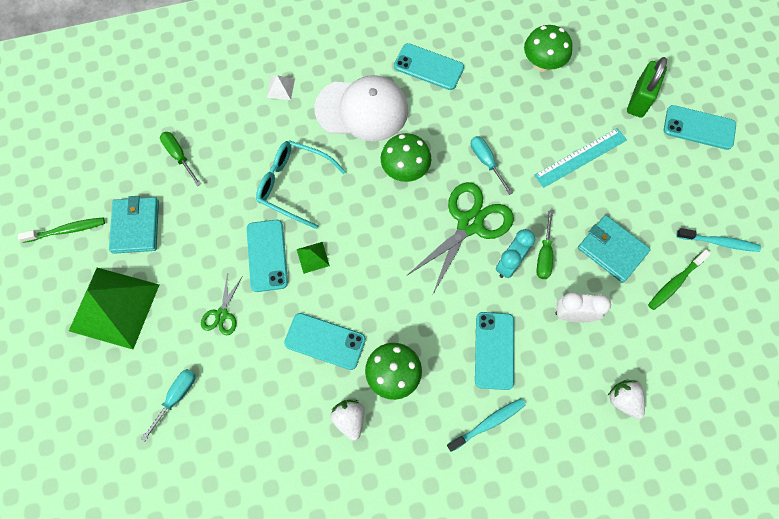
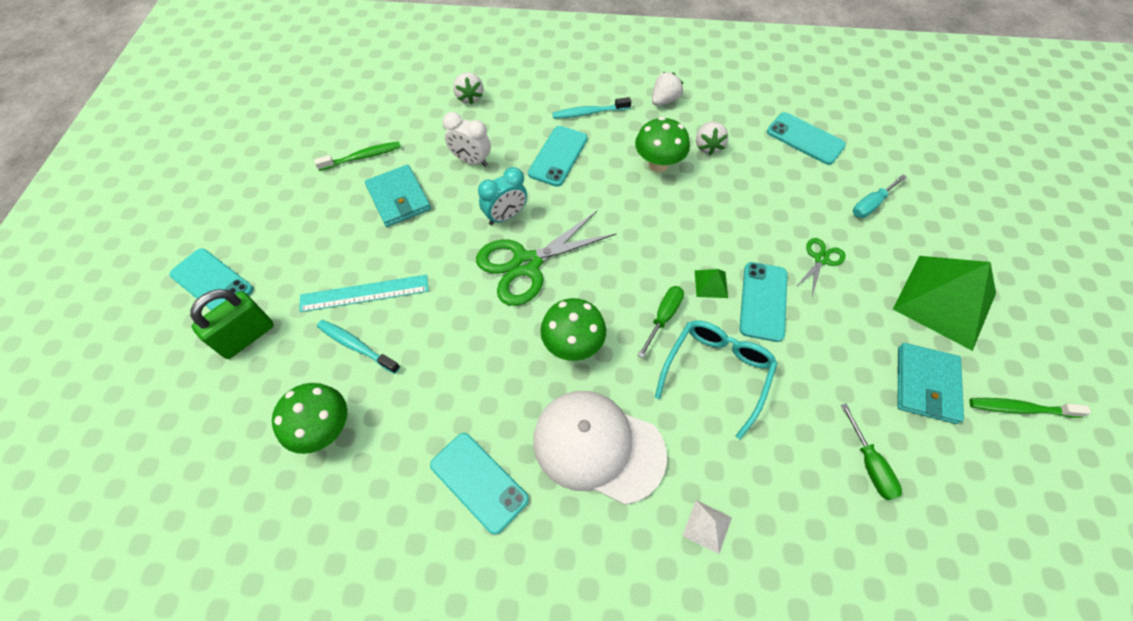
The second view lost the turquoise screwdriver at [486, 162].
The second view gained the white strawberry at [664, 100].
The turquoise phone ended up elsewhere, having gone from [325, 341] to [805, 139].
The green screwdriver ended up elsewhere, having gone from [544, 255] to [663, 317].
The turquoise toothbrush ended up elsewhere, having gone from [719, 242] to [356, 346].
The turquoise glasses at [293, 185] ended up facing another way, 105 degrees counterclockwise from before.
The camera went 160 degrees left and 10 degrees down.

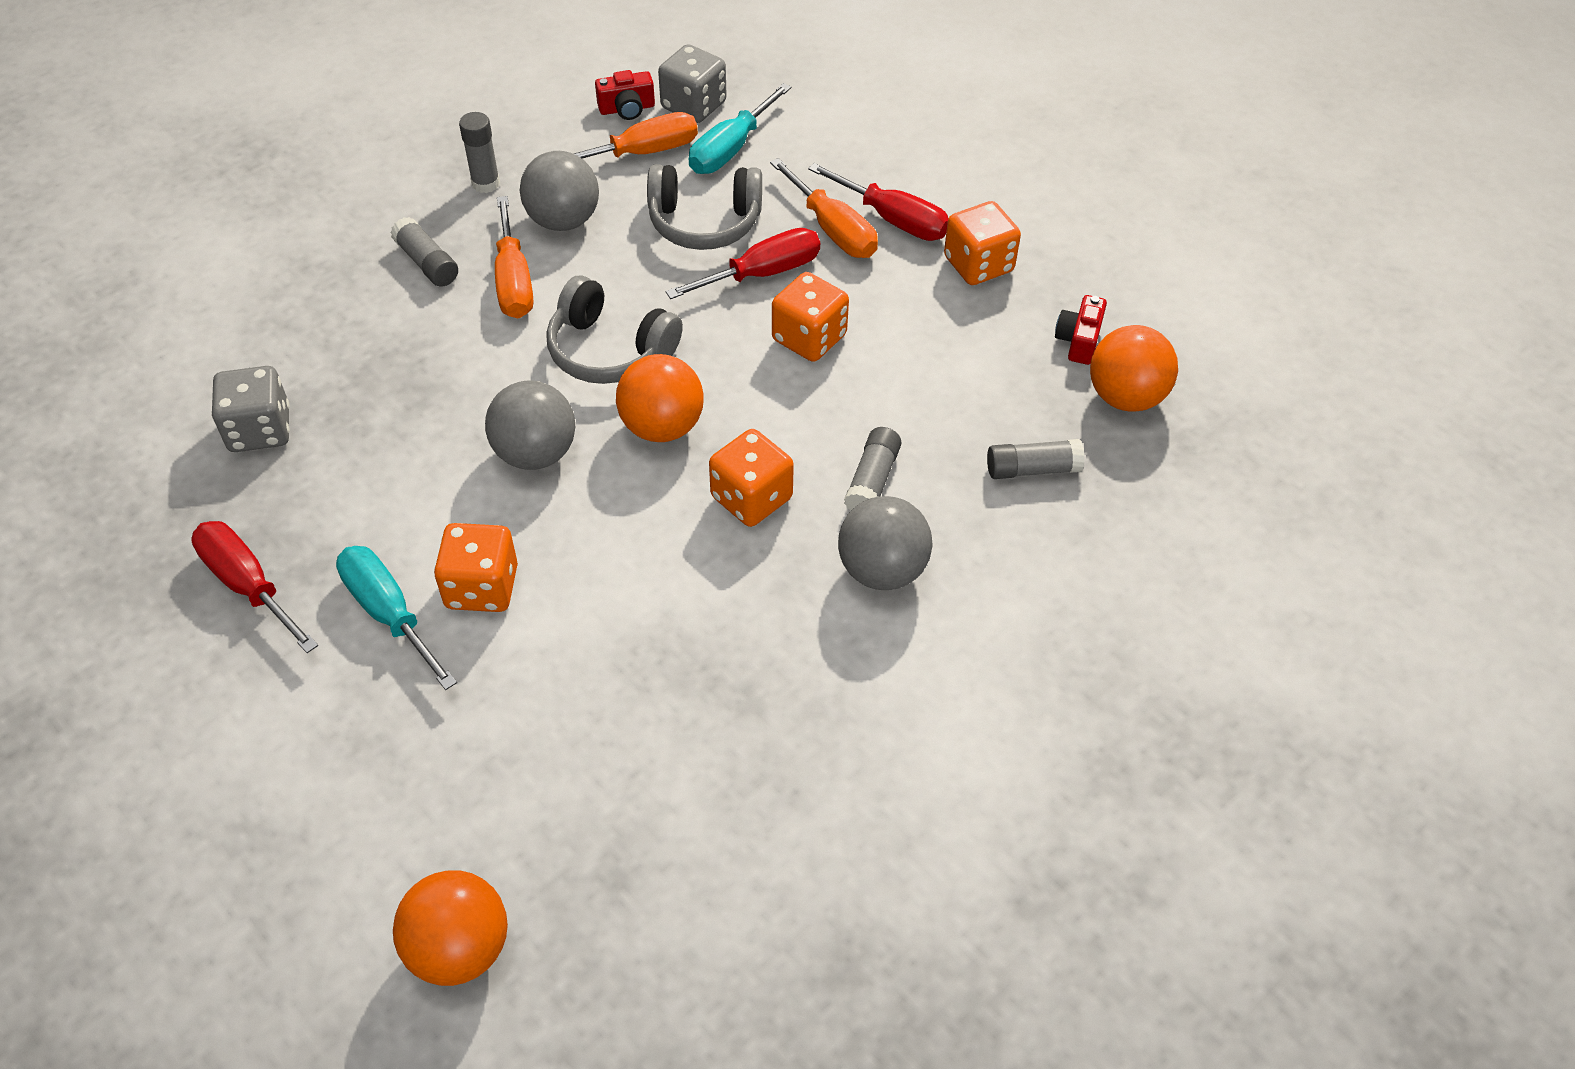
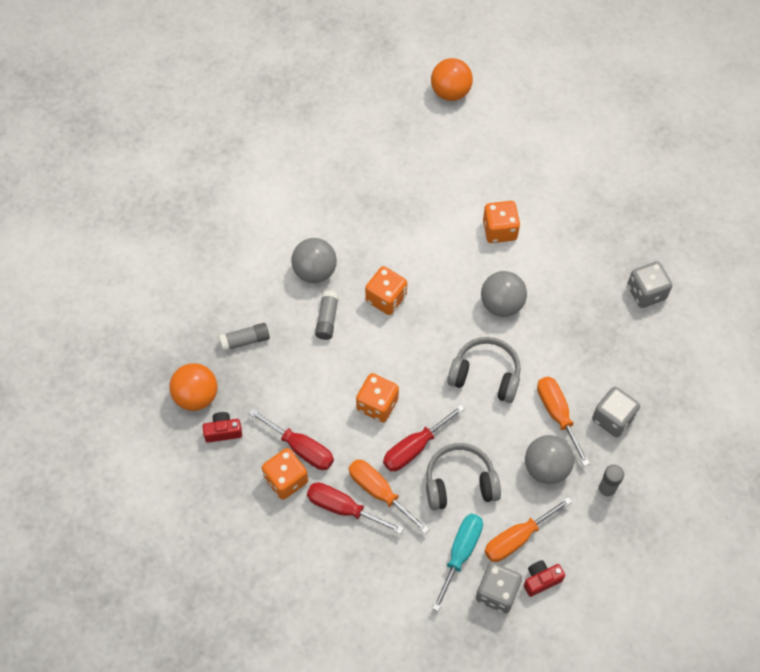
The second view lost the turquoise screwdriver at [389, 613].
The second view lost the orange ball at [662, 426].
The red screwdriver ended up elsewhere, having gone from [248, 585] to [301, 448].
Where the grey glue stick stood at [427, 263], the grey dice came to stand at [613, 418].
The red camera at [1079, 341] ended up facing another way, 105 degrees counterclockwise from before.
The camera went 170 degrees right and 10 degrees up.

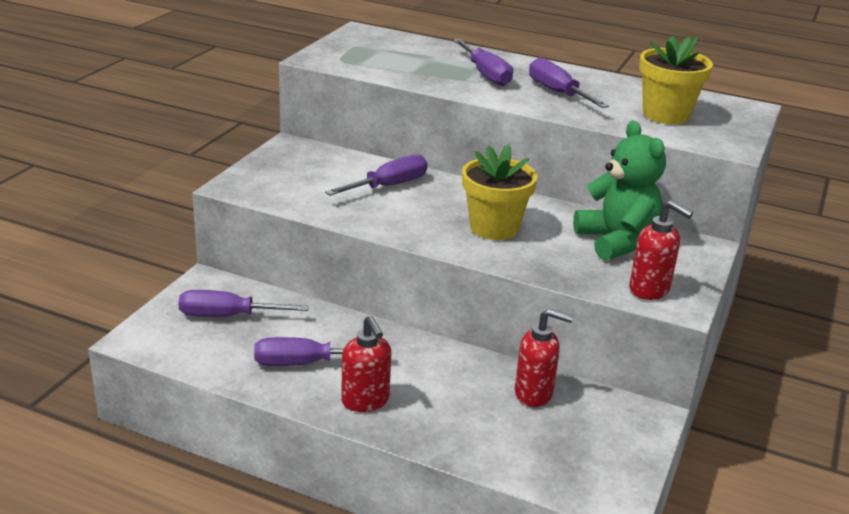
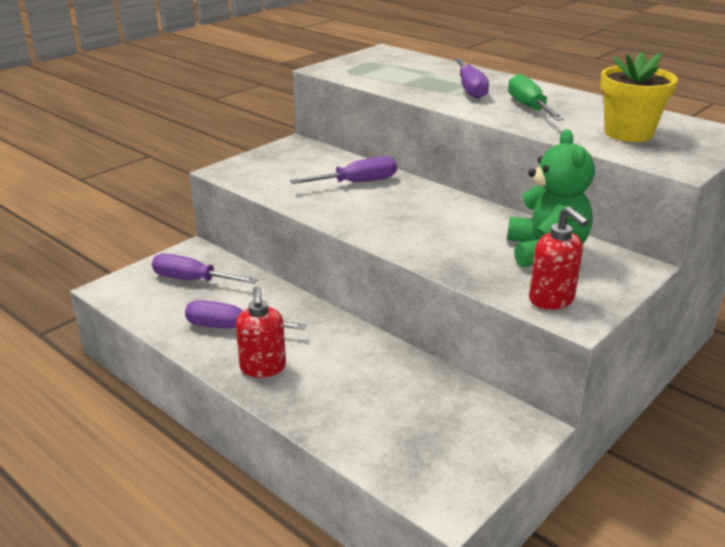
The second view lost the yellow flower pot at [494, 228].
The second view lost the red soap dispenser at [534, 394].
What was the purple screwdriver at [557, 92] turned into the green screwdriver at [529, 107].
The camera went 20 degrees right and 0 degrees up.

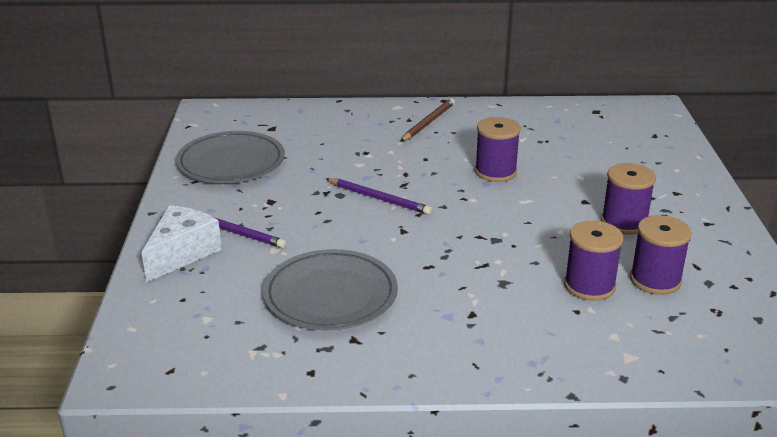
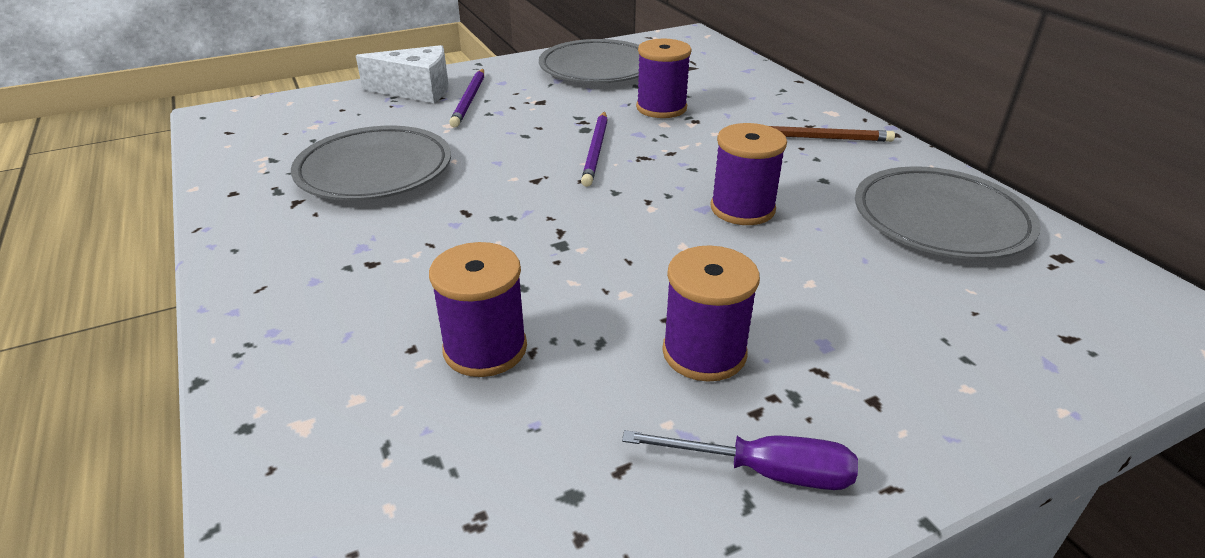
The second view gained the purple screwdriver at [764, 471].
The second view gained the grey plate at [940, 220].
The purple spool ended up elsewhere, having gone from [655, 280] to [661, 108].
The camera went 65 degrees right and 5 degrees up.

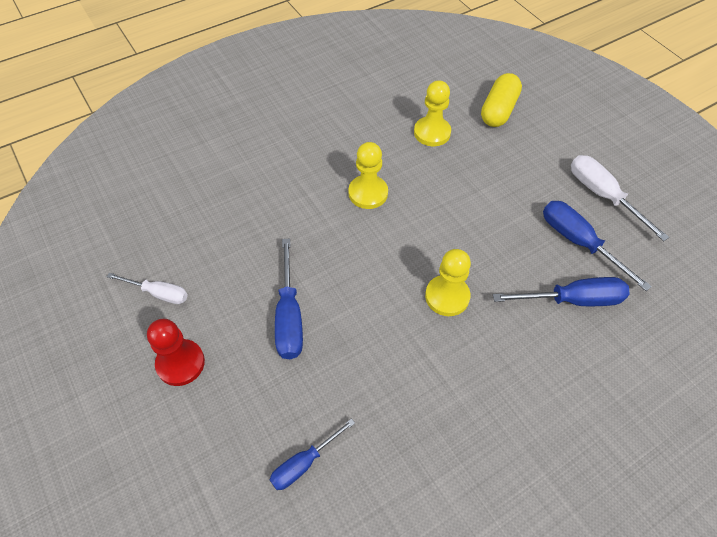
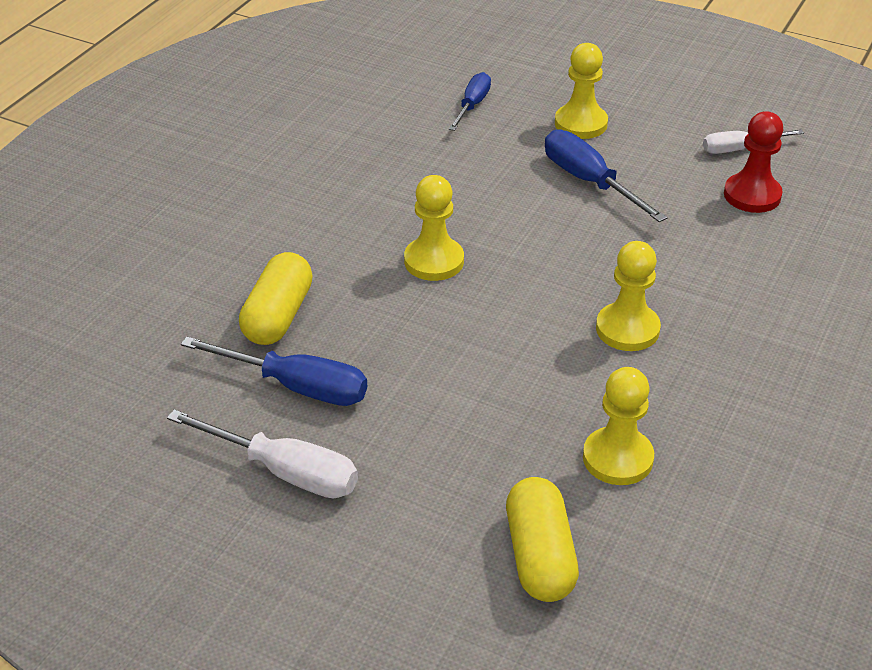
The second view gained the yellow pawn at [581, 124].
The red pawn ended up elsewhere, having gone from [180, 363] to [752, 195].
Where the blue screwdriver stood at [572, 300], the yellow capsule came to stand at [278, 316].
The camera went 150 degrees right and 15 degrees down.

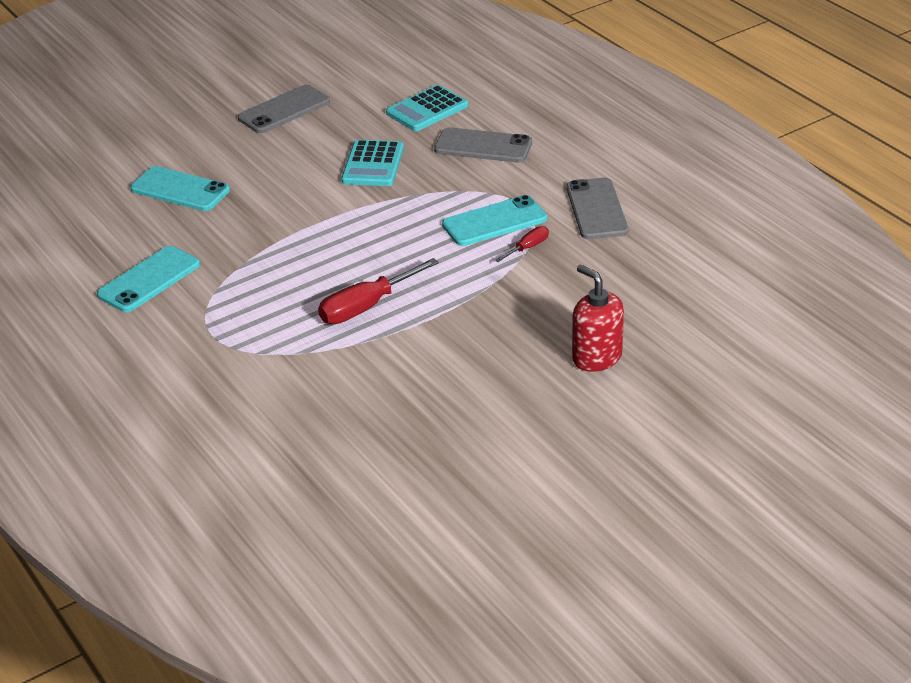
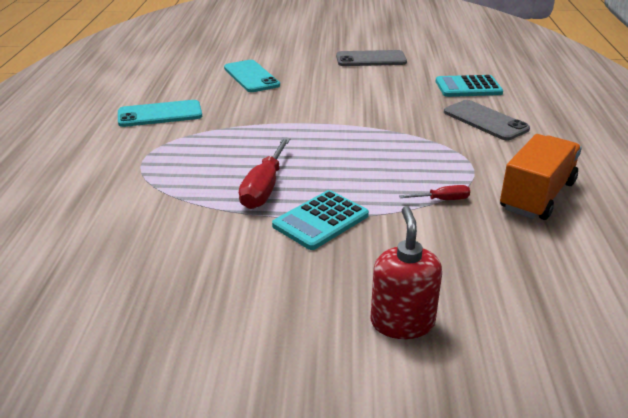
The second view lost the turquoise phone at [494, 222].
The turquoise calculator ended up elsewhere, having gone from [373, 164] to [320, 220].
Where the grey phone stood at [596, 209], the orange truck came to stand at [537, 196].
The red screwdriver at [367, 307] ended up facing another way, 75 degrees counterclockwise from before.
The camera went 35 degrees right and 5 degrees down.

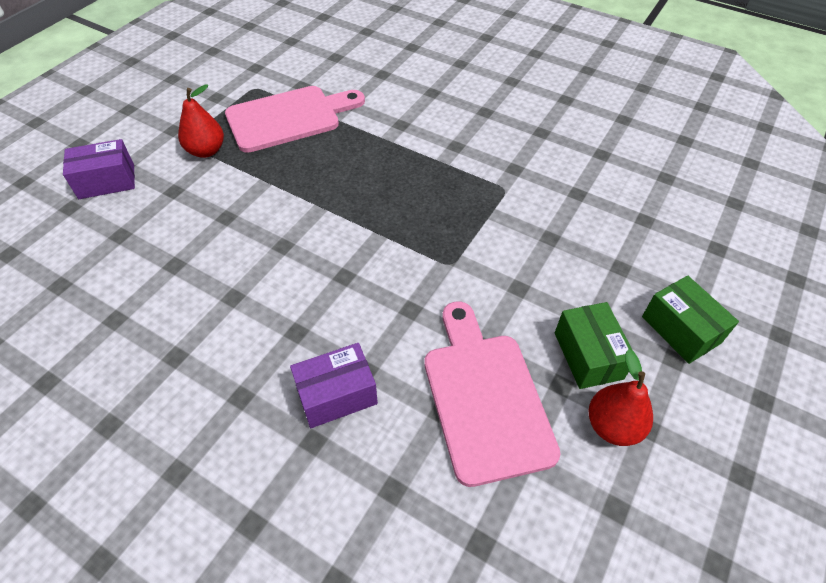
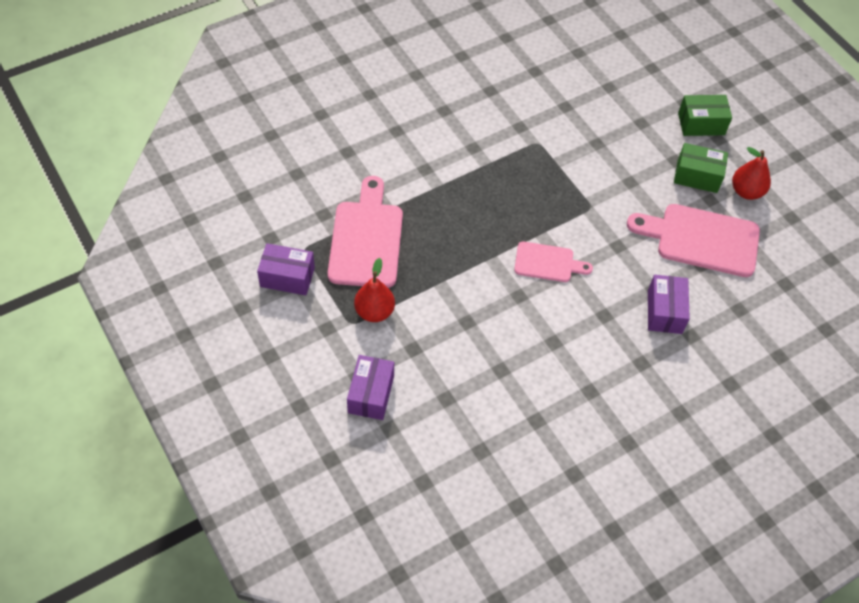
The second view gained the purple box at [287, 277].
The second view gained the pink cutting board at [547, 263].
The camera went 65 degrees left and 5 degrees up.

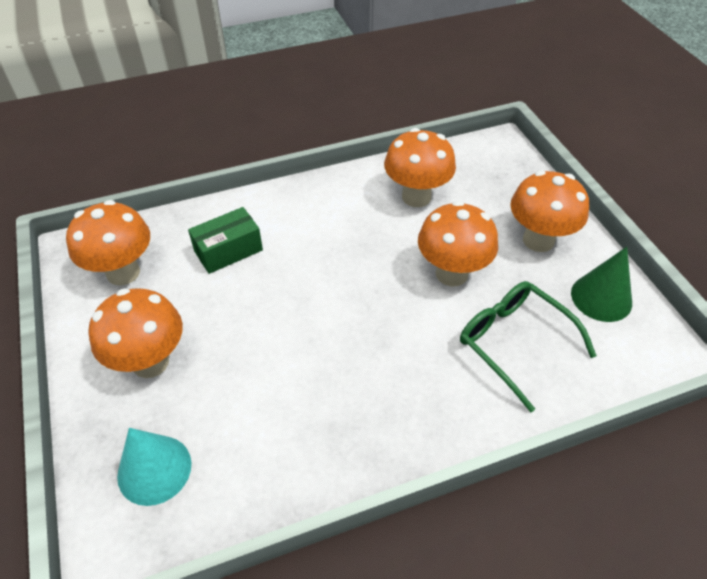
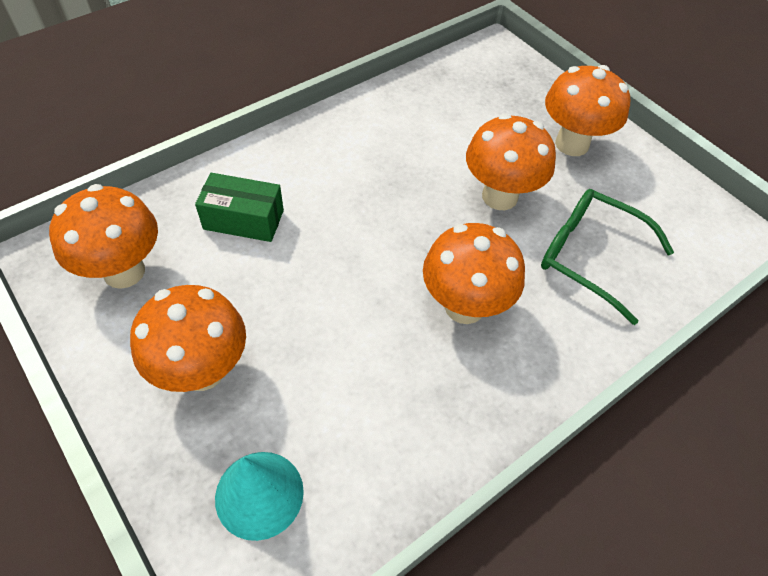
The second view lost the green cone at [601, 297].
The orange mushroom ended up elsewhere, having gone from [416, 197] to [464, 306].
The green box at [228, 251] ended up facing another way, 60 degrees clockwise from before.
The camera went 20 degrees left and 5 degrees up.

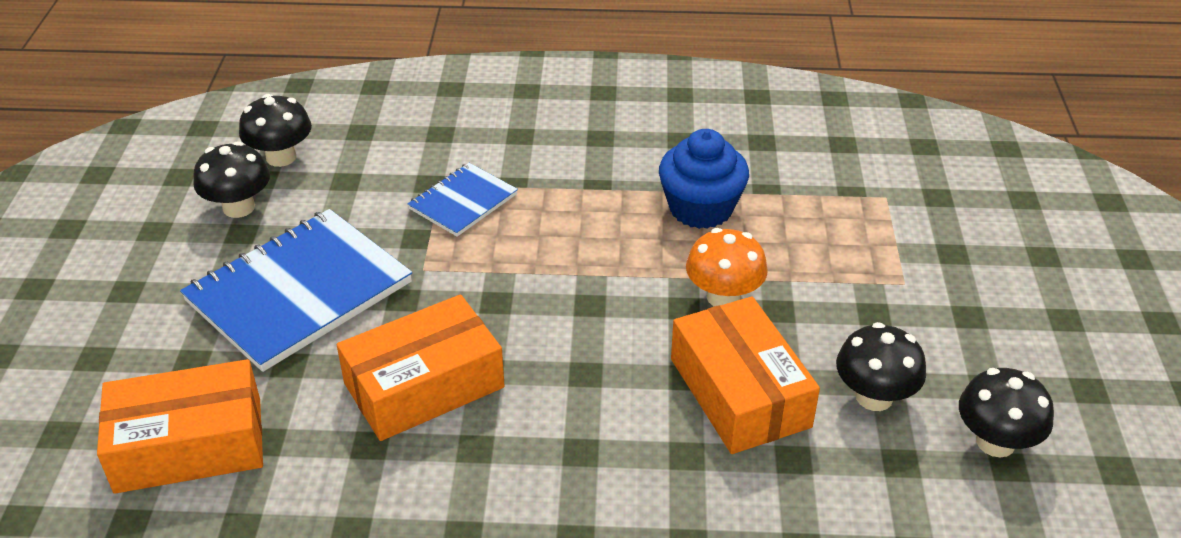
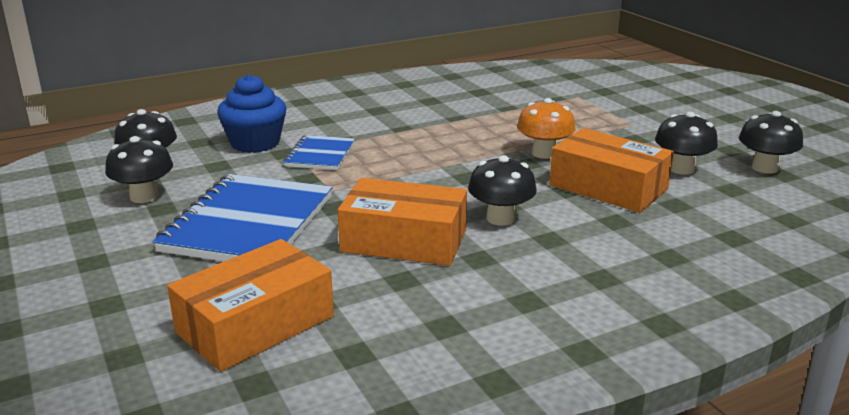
The second view gained the black mushroom at [500, 218].
The blue cupcake ended up elsewhere, having gone from [701, 208] to [255, 143].
The orange box at [424, 385] ended up facing another way, 75 degrees clockwise from before.
The camera went 30 degrees left and 15 degrees down.

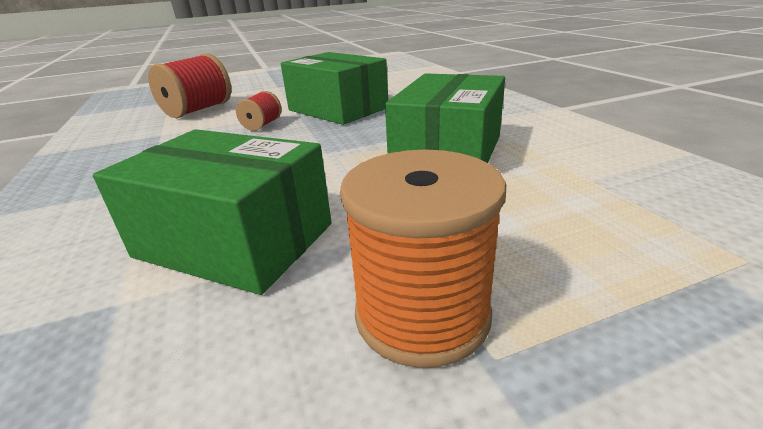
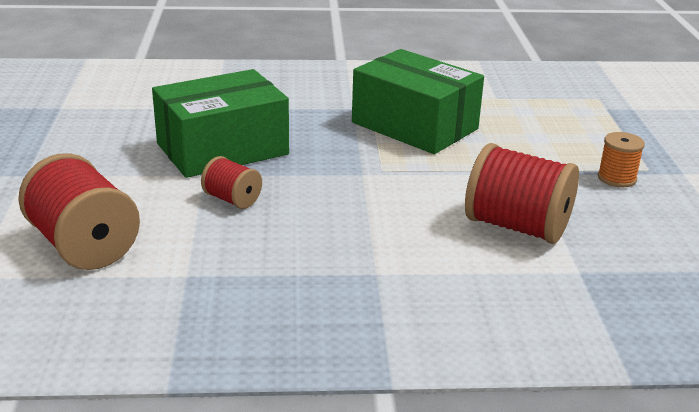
Where the green box stood at [234, 240], the red spool came to stand at [517, 227].
The size of the orange spool at [422, 314] changed by a factor of 0.53.
The camera went 75 degrees left and 0 degrees up.

